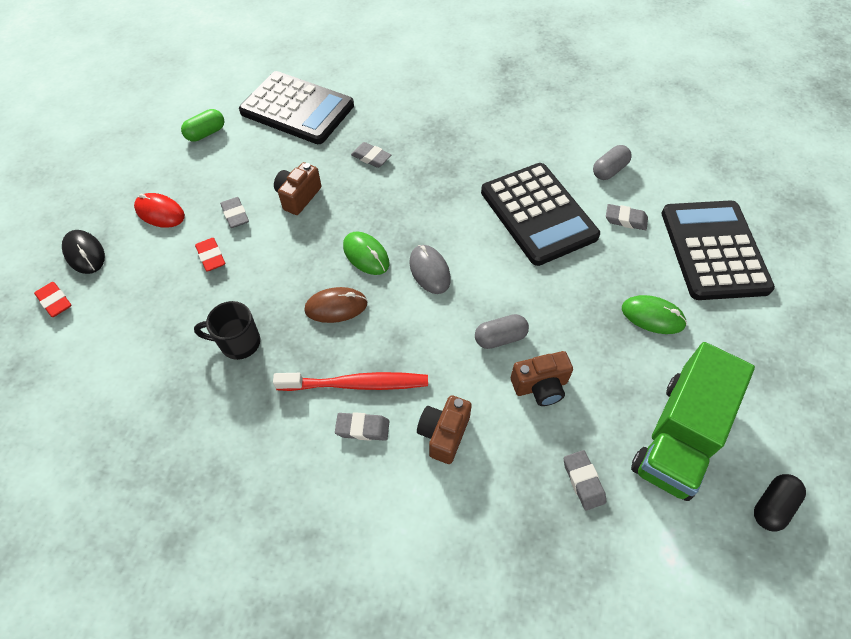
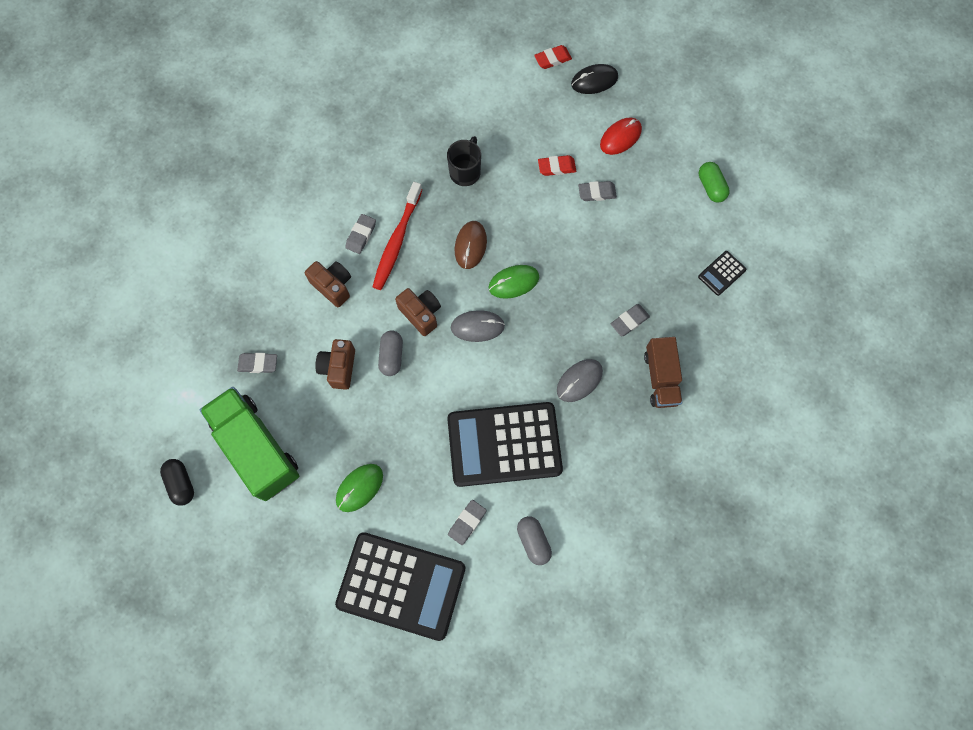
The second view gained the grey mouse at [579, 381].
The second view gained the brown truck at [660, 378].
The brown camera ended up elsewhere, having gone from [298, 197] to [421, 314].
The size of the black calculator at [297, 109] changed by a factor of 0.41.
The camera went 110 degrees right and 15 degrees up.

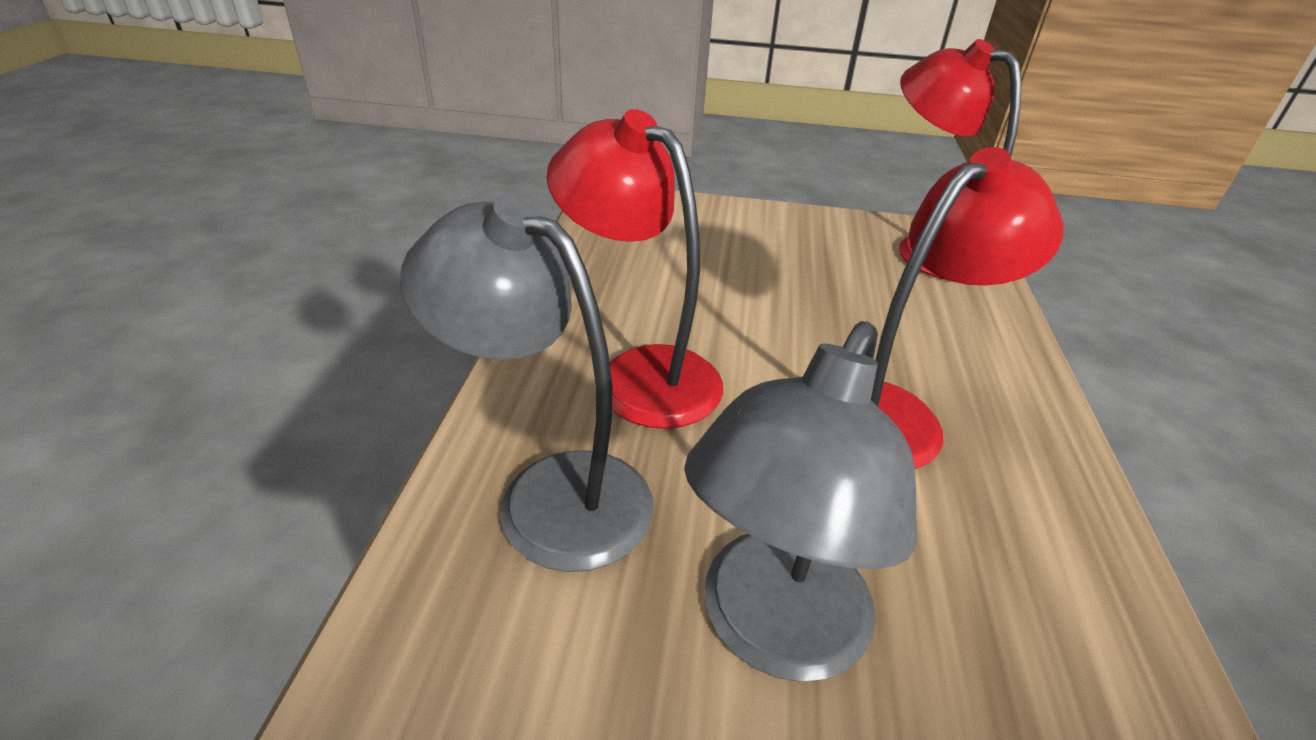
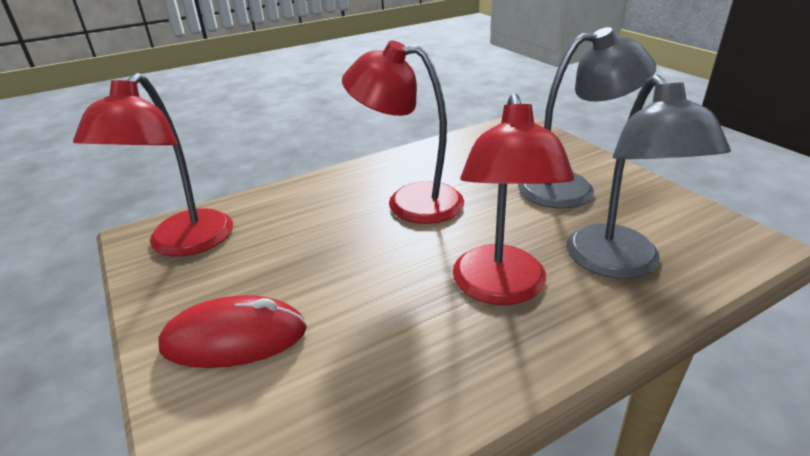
The second view gained the red mouse at [234, 338].
The camera went 125 degrees left and 5 degrees down.

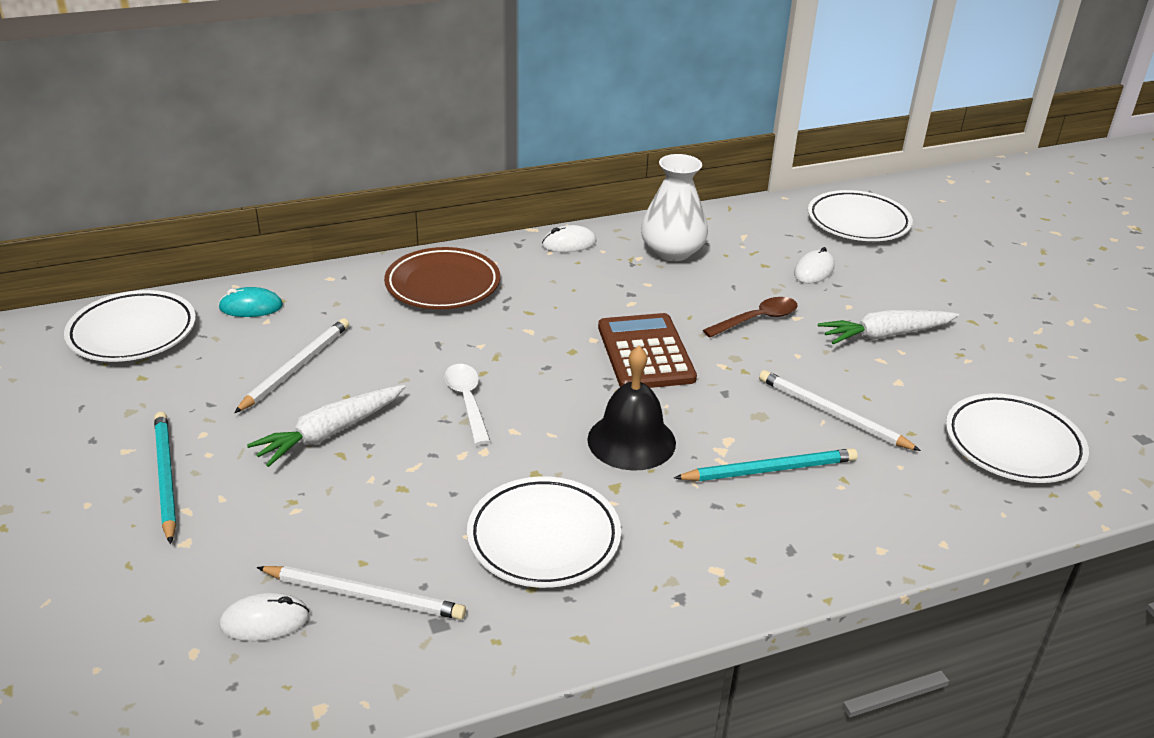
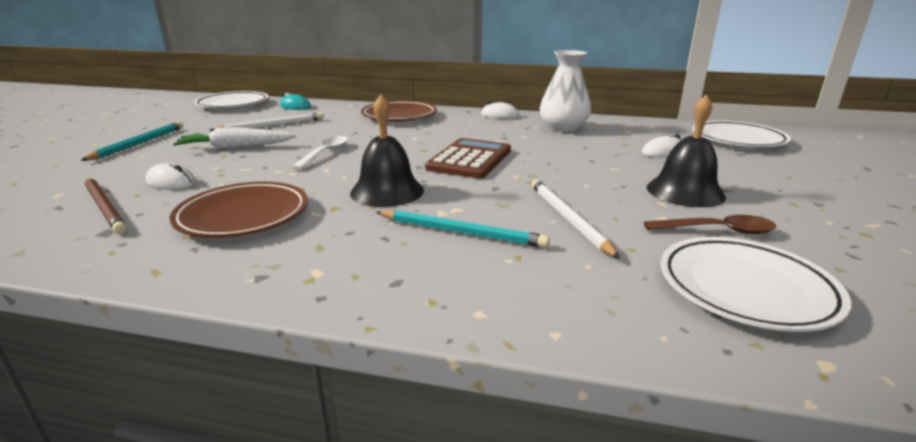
The white mouse ended up elsewhere, having gone from [265, 621] to [171, 182].
The brown spoon ended up elsewhere, having gone from [757, 319] to [717, 230].
Where the white carrot stood at [885, 335], the black bell came to stand at [685, 191].
What was the white pencil at [364, 595] turned into the brown pencil at [105, 207].
What was the white plate at [544, 538] turned into the brown plate at [243, 216].
The camera went 35 degrees right and 10 degrees down.

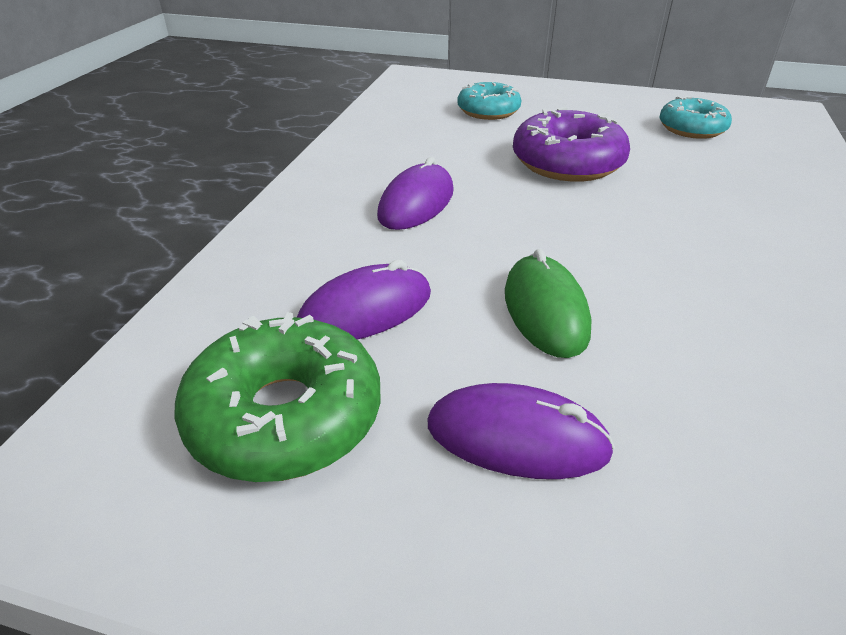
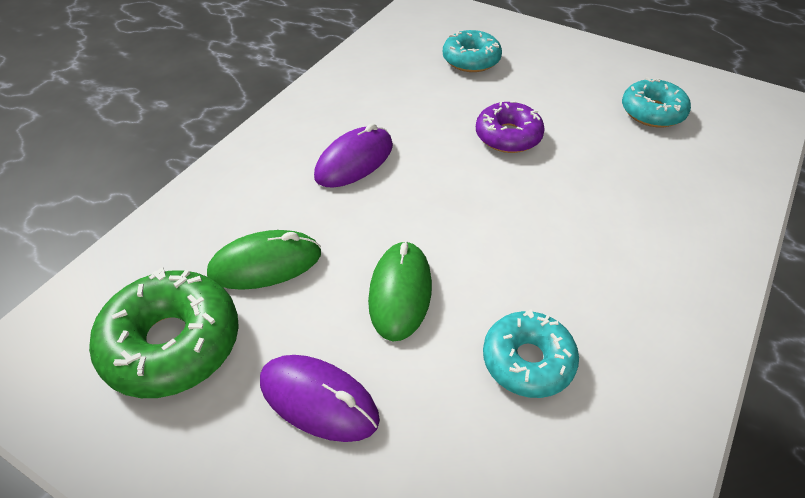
The second view gained the turquoise donut at [528, 361].
What was the purple mouse at [365, 311] turned into the green mouse at [265, 264].
The size of the purple donut at [567, 163] changed by a factor of 0.66.
The camera went 15 degrees right and 10 degrees up.

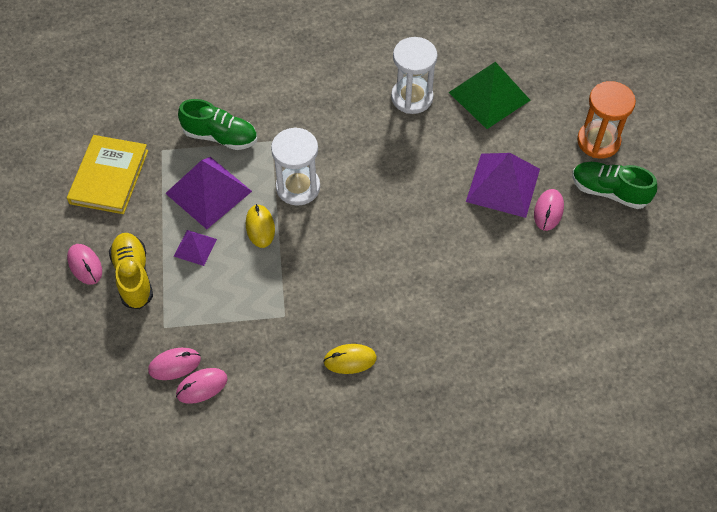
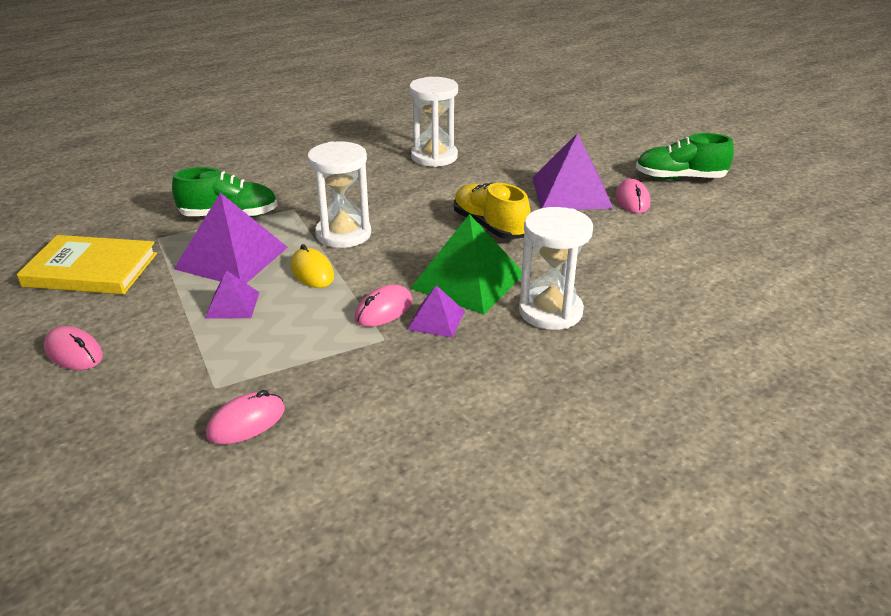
The second view lost the yellow mouse at [350, 360].
The second view lost the orange hourglass at [598, 141].
The second view gained the purple pyramid at [436, 320].
The second view gained the white hourglass at [550, 311].
The yellow shoe ended up elsewhere, having gone from [133, 276] to [490, 226].
The pink mouse ended up elsewhere, having gone from [202, 386] to [384, 310].
The green pyramid ended up elsewhere, having gone from [489, 96] to [468, 280].
The yellow book at [109, 177] ended up facing another way, 75 degrees counterclockwise from before.
The camera went 20 degrees left and 25 degrees down.

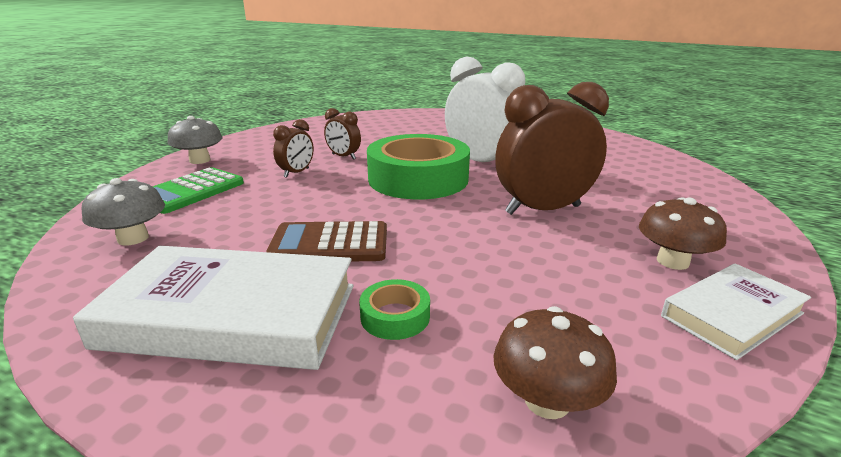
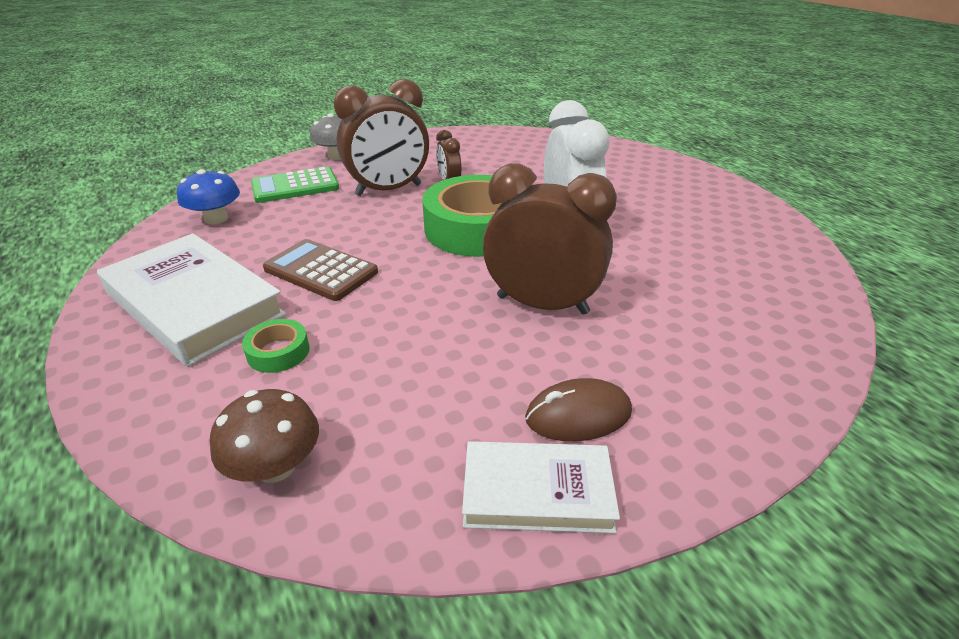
Where the brown mushroom stood at [672, 261], the brown mouse came to stand at [578, 414].
What was the grey mushroom at [133, 238] turned into the blue mushroom at [216, 218].
The size of the brown clock at [296, 173] changed by a factor of 2.04.
The camera went 35 degrees right and 10 degrees up.

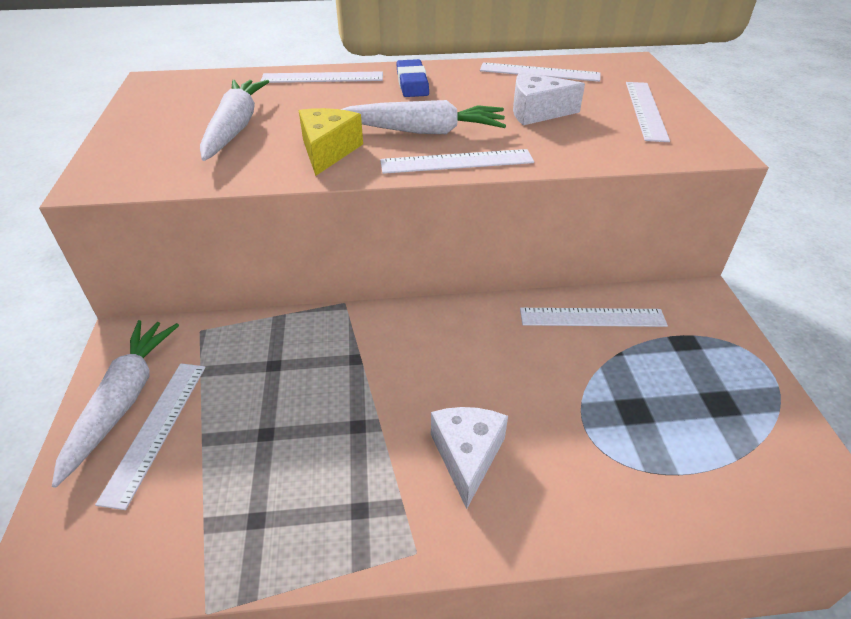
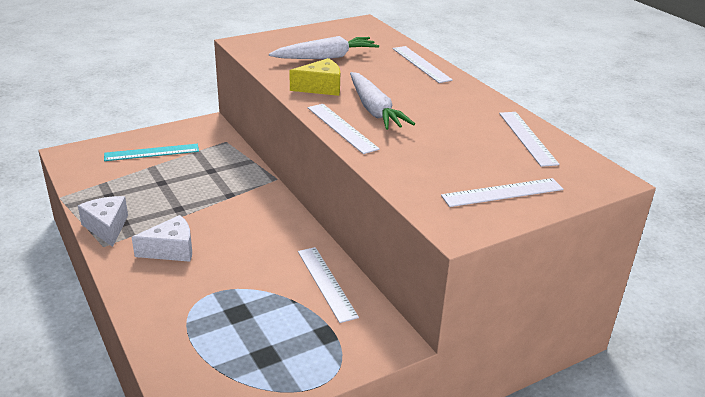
The second view lost the white carrot at [123, 400].
The second view lost the blue eraser at [412, 83].
The white cheese ended up elsewhere, having gone from [537, 112] to [107, 227].
What was the white ruler at [156, 429] turned into the turquoise ruler at [152, 152].
The camera went 65 degrees right and 10 degrees down.

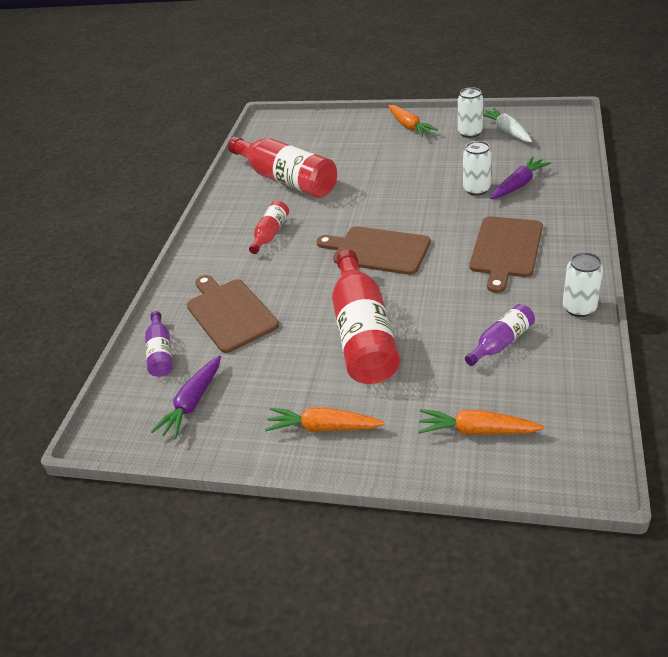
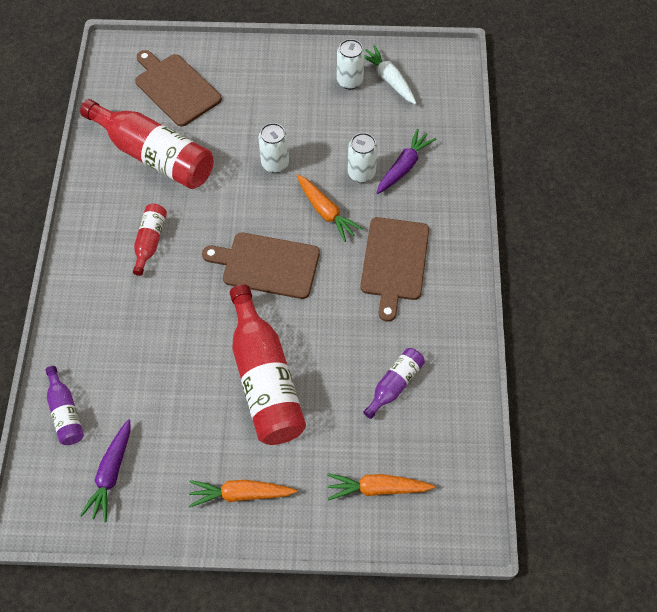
The brown cutting board ended up elsewhere, having gone from [230, 313] to [175, 88].
The orange carrot ended up elsewhere, having gone from [409, 126] to [325, 211].
The white can ended up elsewhere, having gone from [579, 308] to [275, 164].
The camera went 15 degrees left and 20 degrees up.

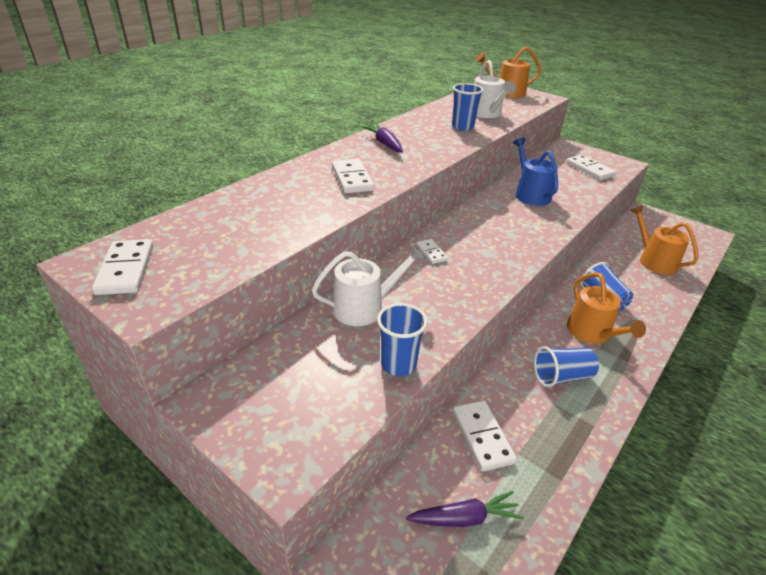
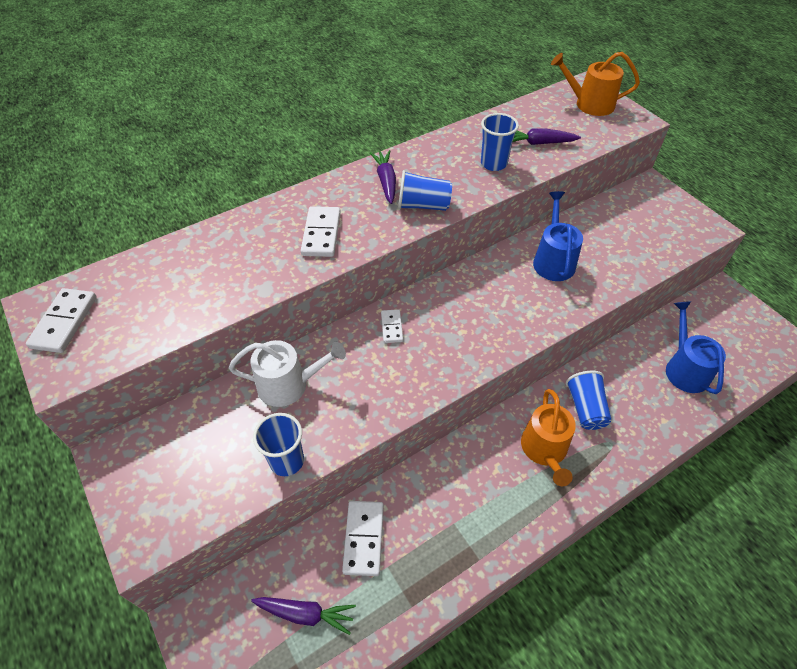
The second view lost the white domino at [589, 169].
The blue cup ended up elsewhere, having gone from [562, 377] to [423, 205].
Where the white watering can stood at [486, 114], the purple carrot came to stand at [538, 143].
What was the orange watering can at [654, 261] turned into the blue watering can at [684, 369].
The camera went 20 degrees right and 15 degrees up.

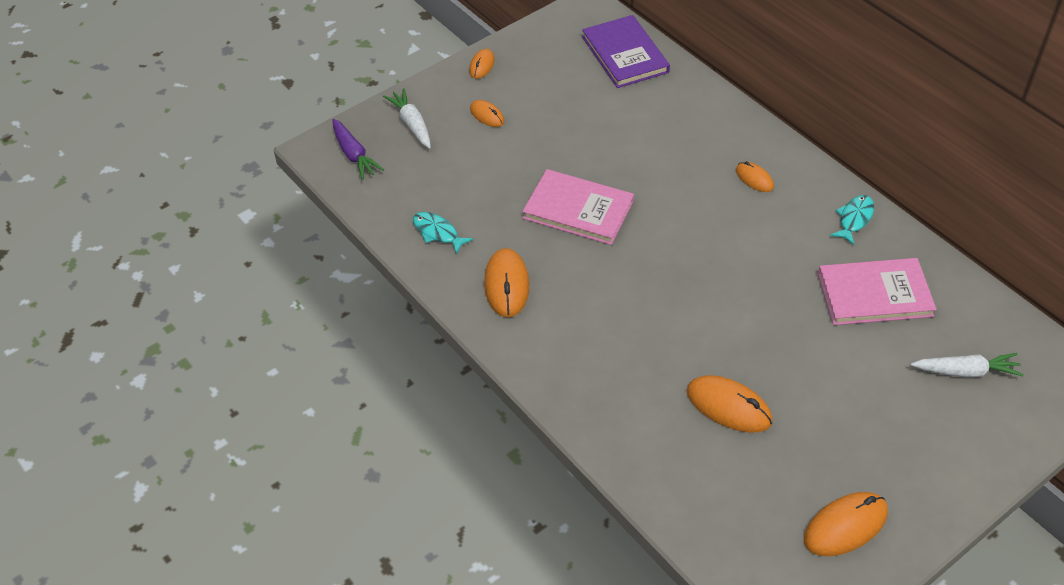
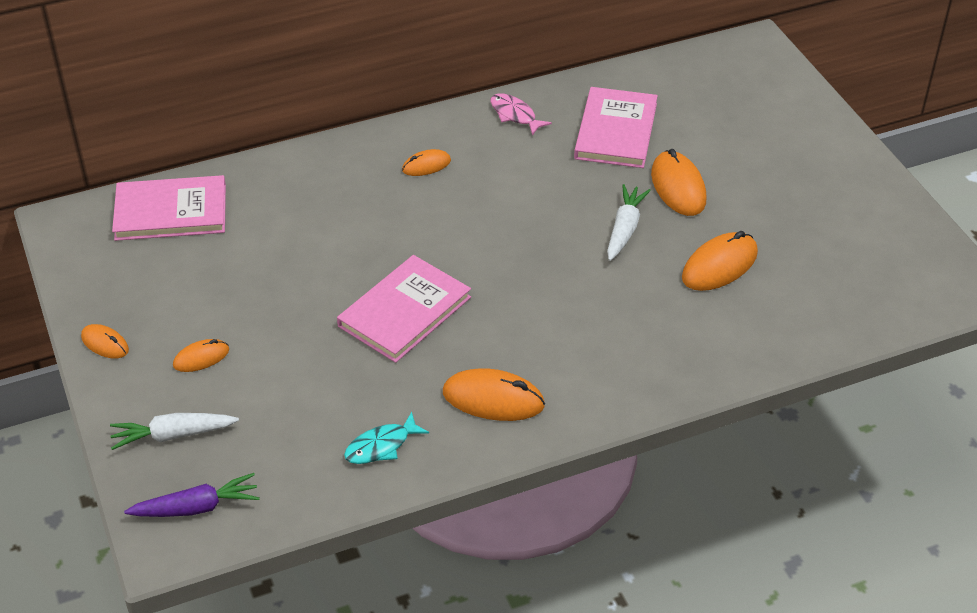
The orange mouse ended up elsewhere, having gone from [845, 526] to [678, 187].
The white carrot ended up elsewhere, having gone from [966, 371] to [624, 229].
What was the purple book at [625, 54] turned into the pink book at [171, 212].
What was the turquoise fish at [854, 219] turned into the pink fish at [515, 115].
The camera went 75 degrees left and 5 degrees down.

